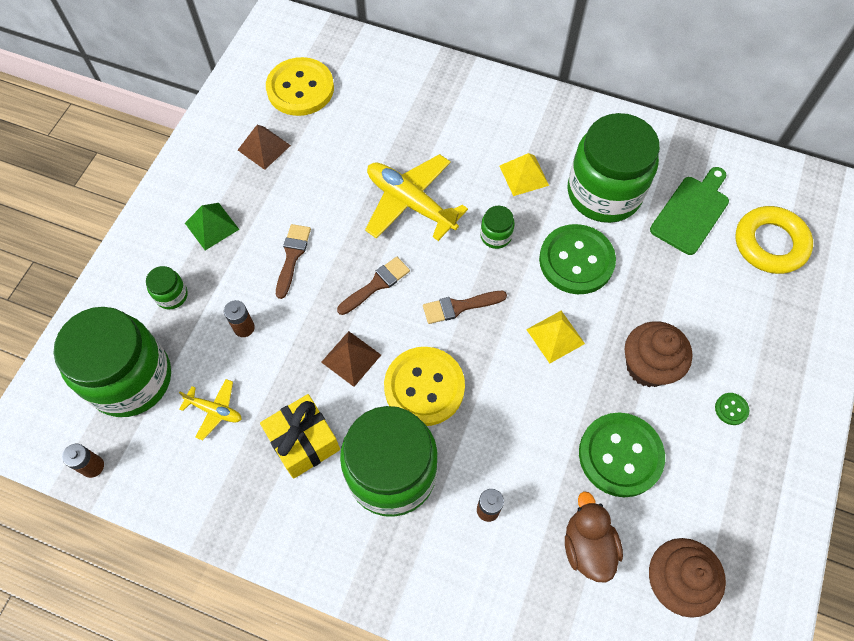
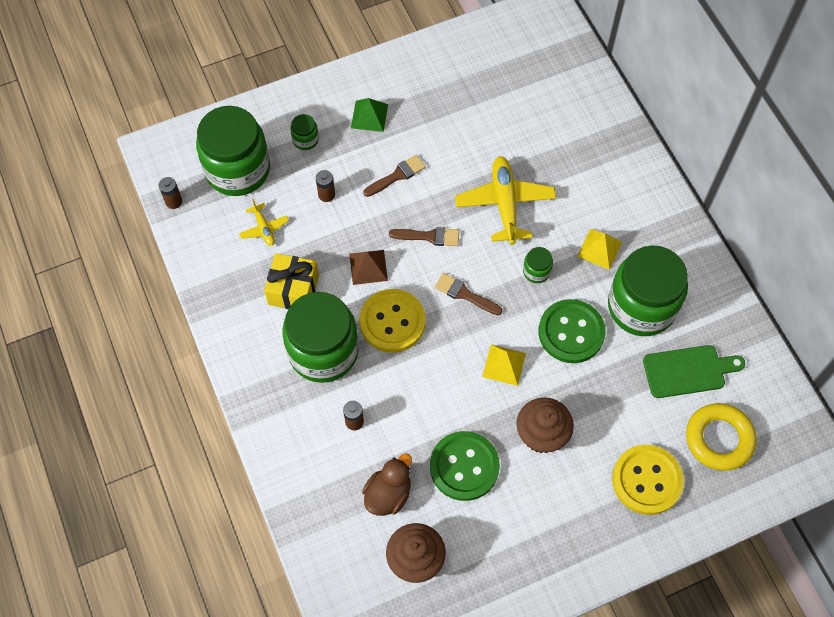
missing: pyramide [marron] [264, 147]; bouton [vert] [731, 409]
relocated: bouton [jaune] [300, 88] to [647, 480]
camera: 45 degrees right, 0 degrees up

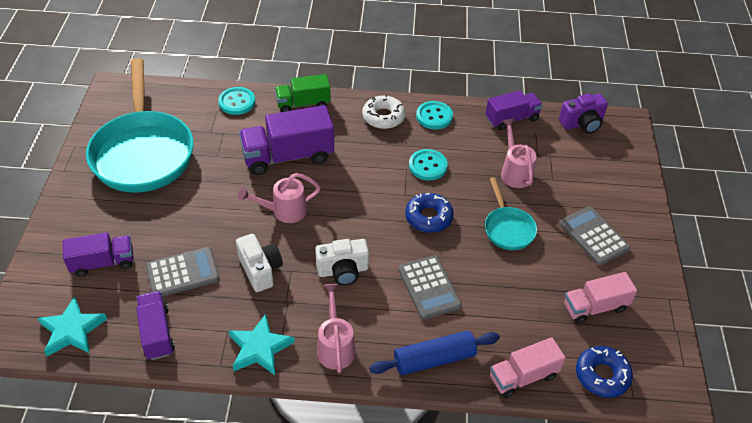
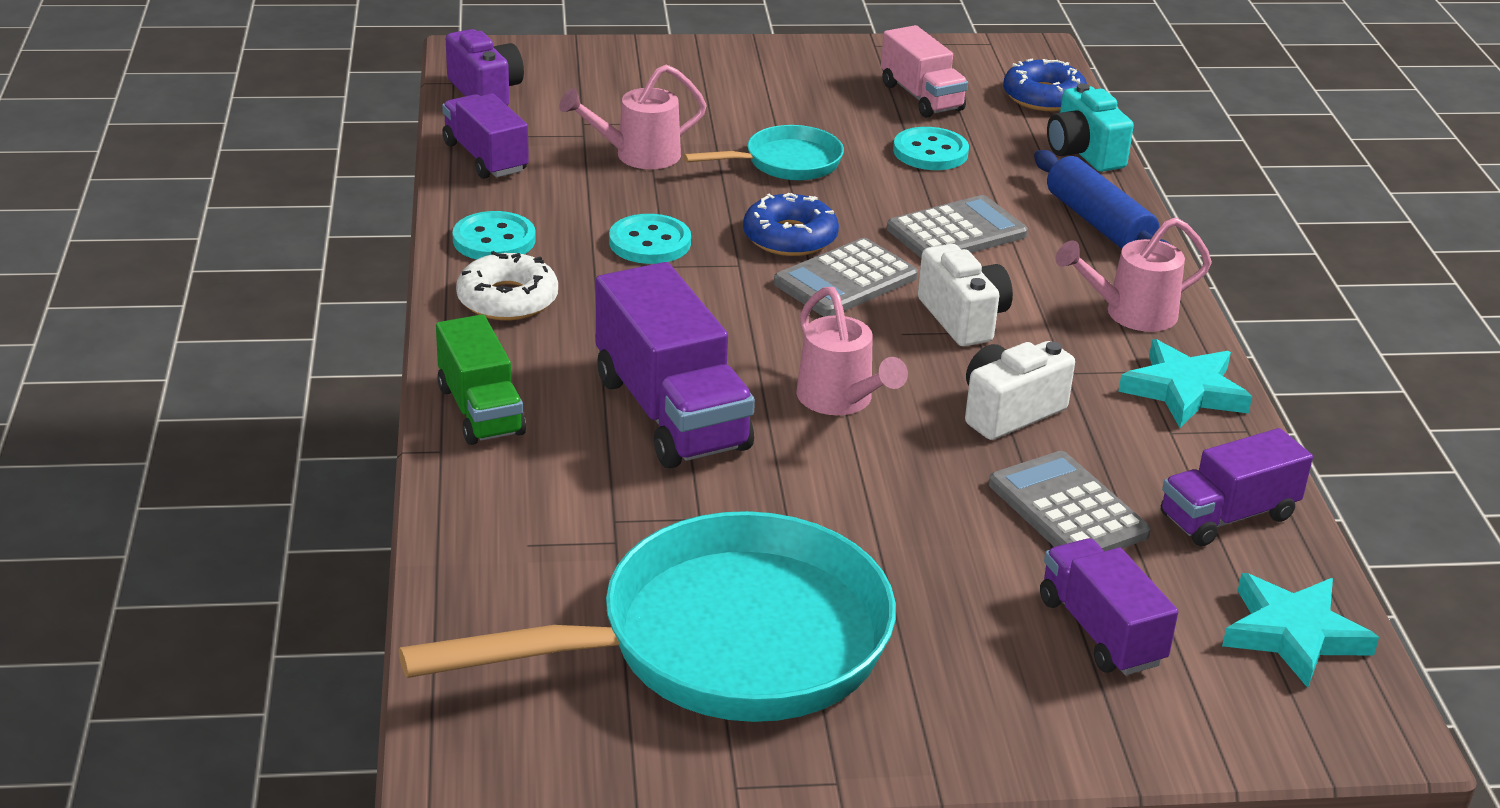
relocated: bouton [turquoise] [237, 102] to [930, 152]; calculatrice [gris] [594, 236] to [845, 280]
exchanged: camion [rose] [523, 377] to appareil photo [turquoise] [1083, 153]
camera: 100 degrees left, 15 degrees down

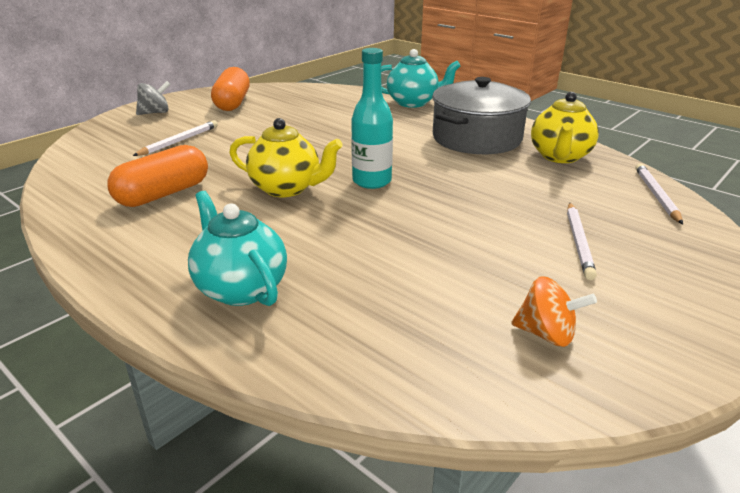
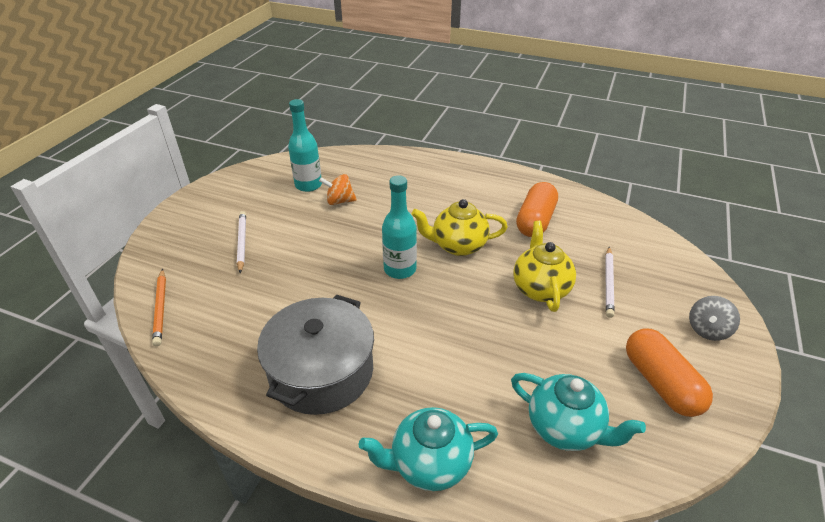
appeared: bouteille [turquoise] [308, 185]
relocated: théière [jaune] [560, 157] to [540, 288]; théière [turquoise] [241, 288] to [565, 428]; toupie [orange] [546, 334] to [339, 201]
colour: crayon [blanc] [656, 195] to crayon [orange] [161, 308]
camera: 160 degrees right, 10 degrees up

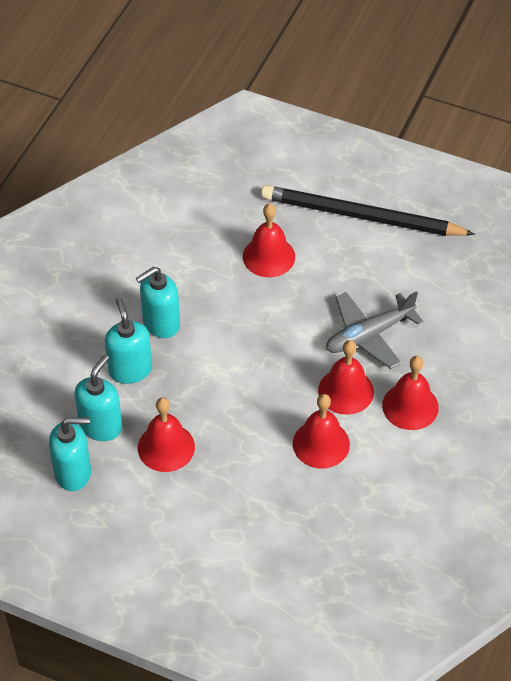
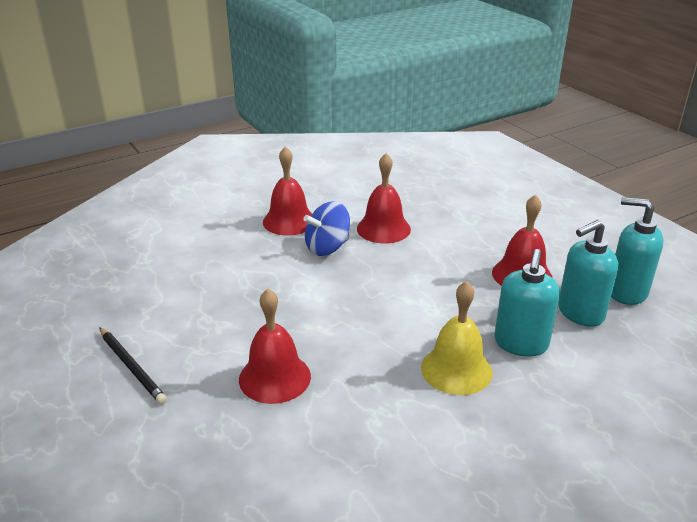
missing: avion [gris] [369, 335]
exchanged: distributeur de savon [turquoise] [161, 323] to cloche [jaune] [456, 369]; cloche [rouge] [346, 391] to toupie [bleu] [327, 248]
size: crayon [noir] [361, 216] = [132, 367] x0.48
camera: 145 degrees left, 20 degrees down

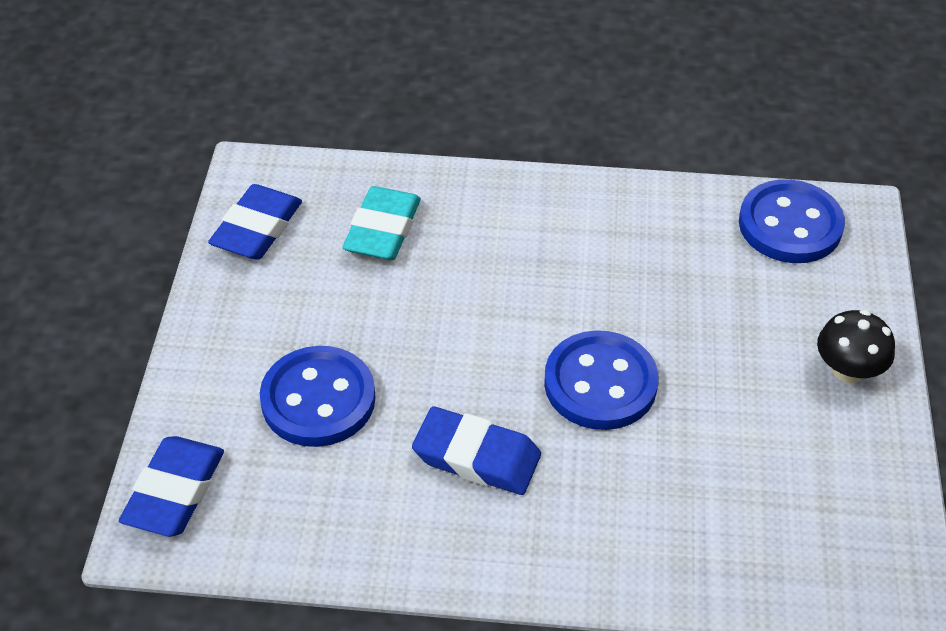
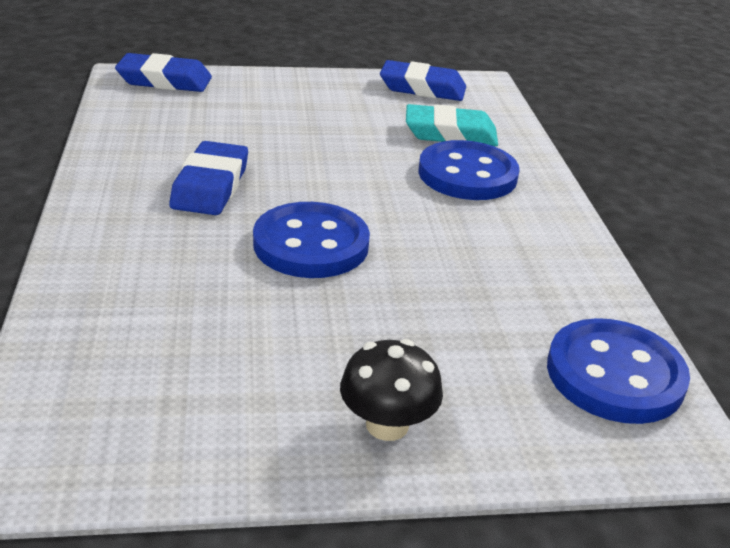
relocated: bouton [bleu] [318, 399] to [467, 175]
camera: 75 degrees right, 15 degrees down

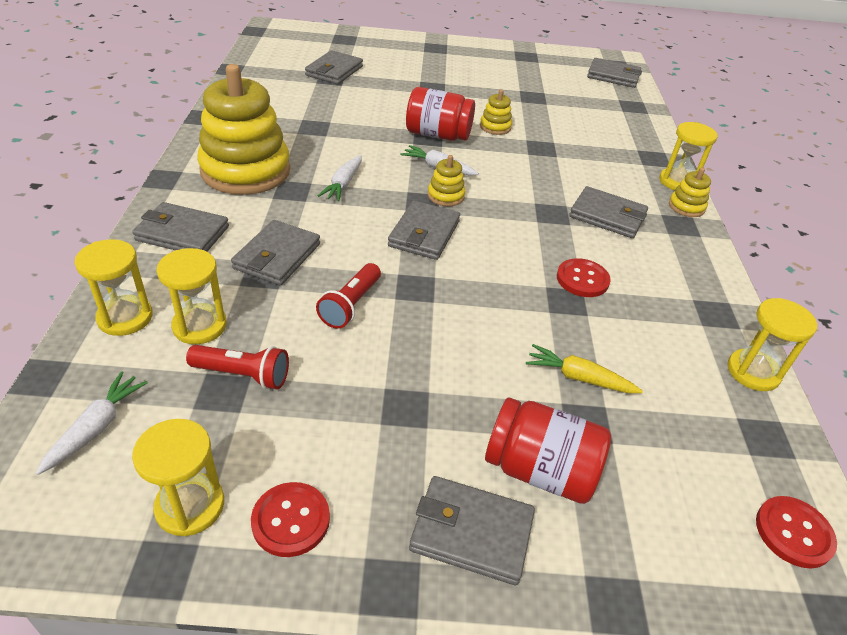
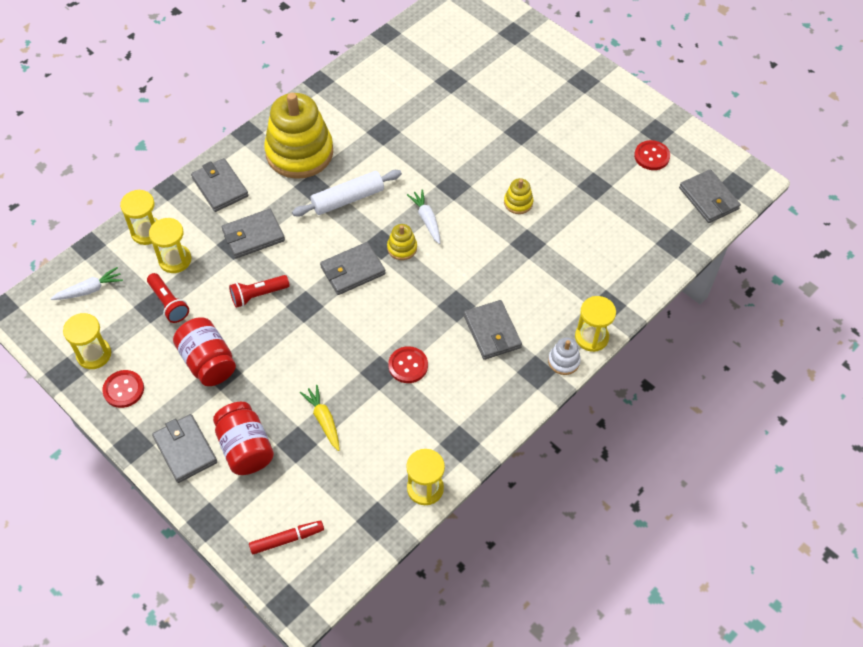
missing: portefeuille [gris] [334, 71]
appeared: feutre [rouge] [287, 539]
relocated: bocal [rouge] [438, 135] to [208, 362]; bouton [rouge] [793, 533] to [651, 156]
exchanged: carotte [blanc] [343, 184] to rouleau à pâtisserie [blanc] [347, 199]
colour: jouet à empiler [jaune] [686, 207] to jouet à empiler [blanc] [563, 361]
camera: 45 degrees right, 15 degrees up

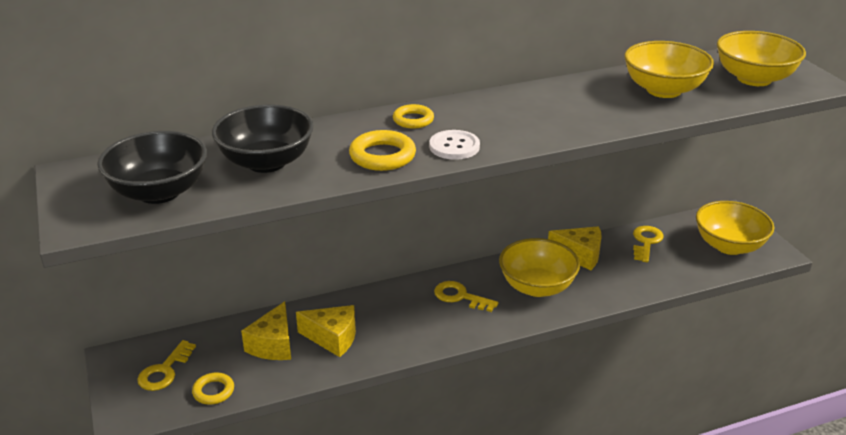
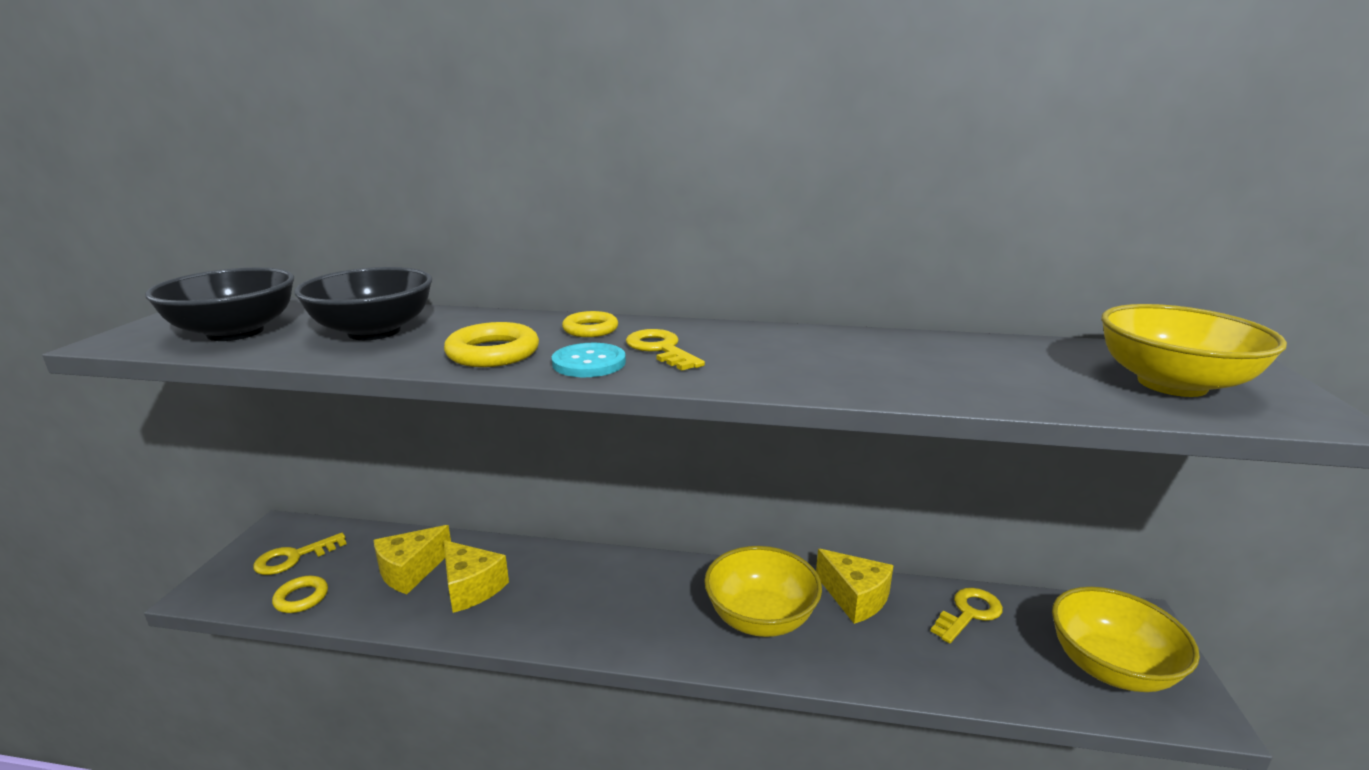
missing: bol [jaune] [663, 90]
relocated: clé [jaune] [460, 297] to [661, 349]
colour: bouton [blanc] [454, 146] to bouton [turquoise] [589, 363]
camera: 30 degrees right, 10 degrees down

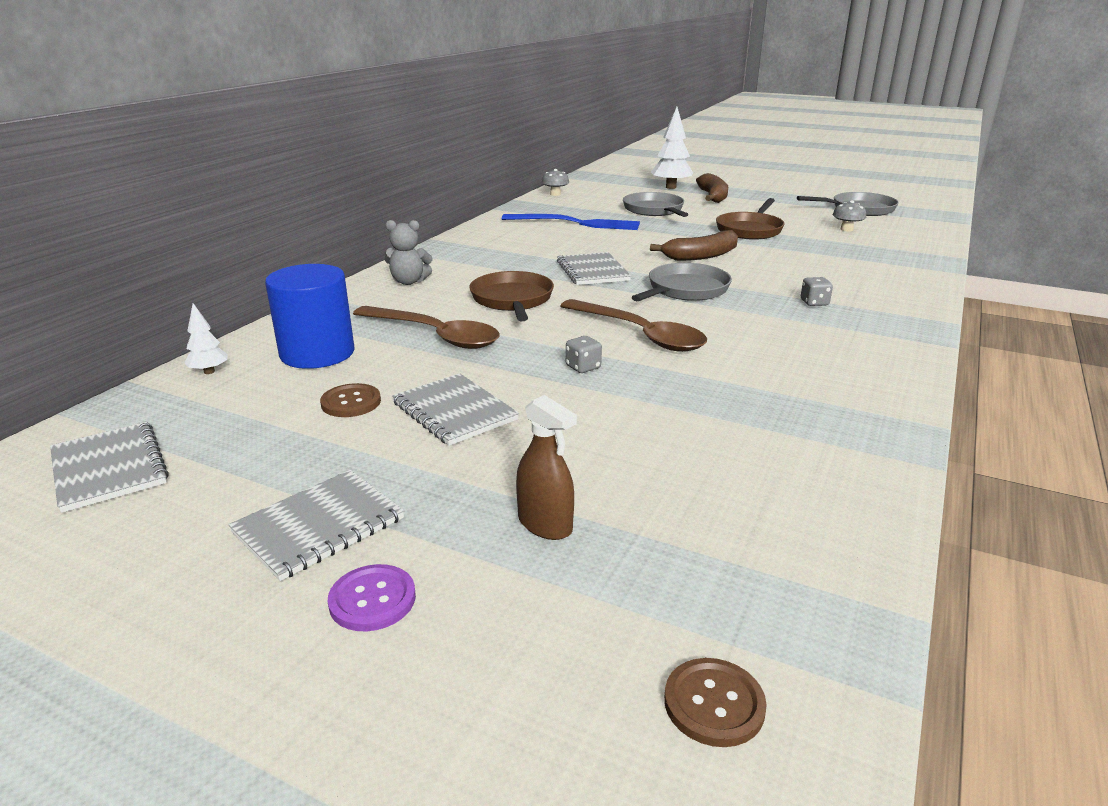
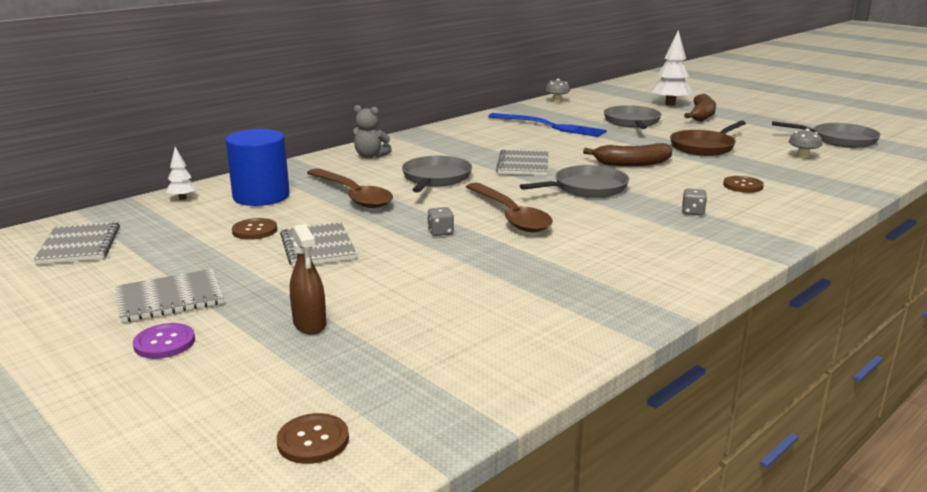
appeared: bouton [marron] [743, 186]
colour: poêle [marron] [512, 300] to poêle [gris] [436, 178]
camera: 20 degrees right, 5 degrees down

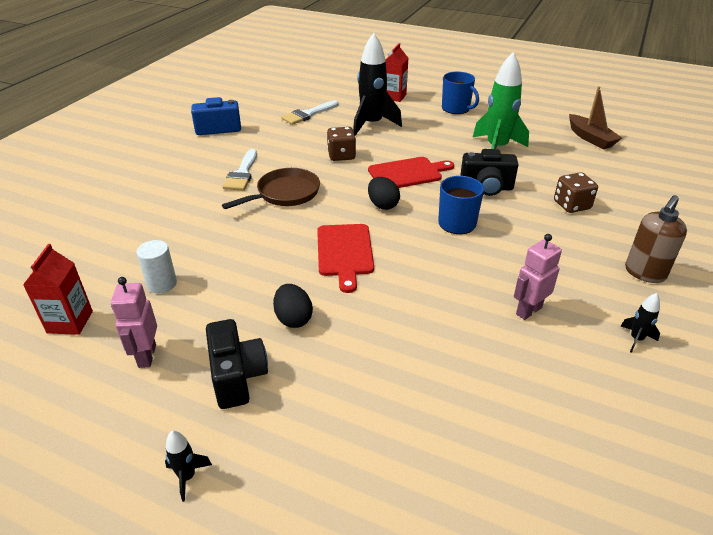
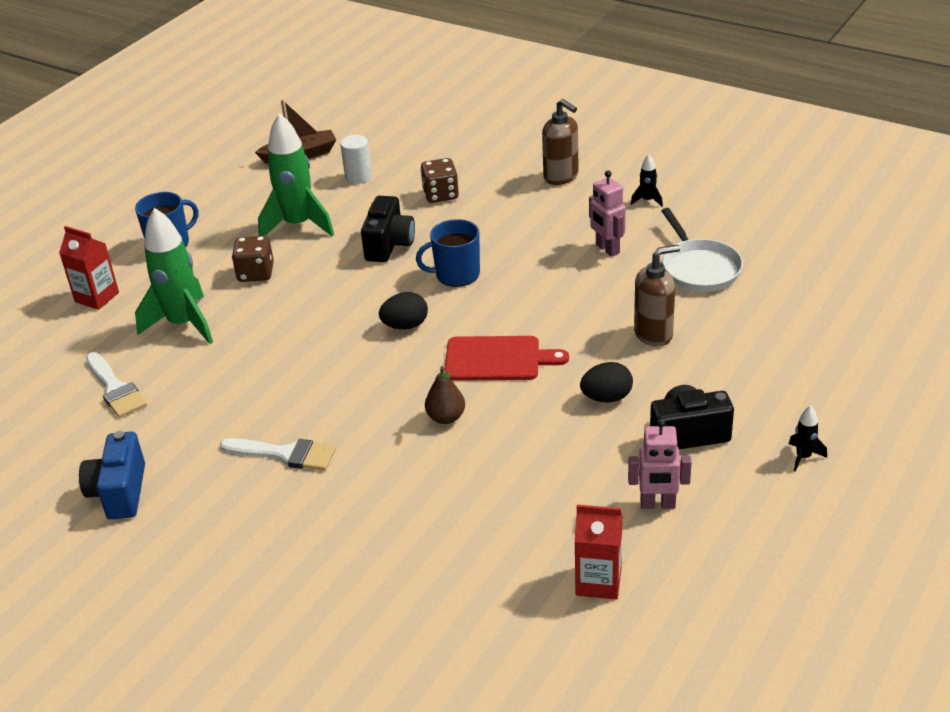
missing: planche à découper [rouge] [407, 173]; poêle [marron] [285, 194]
appeared: poêle [blanc] [699, 268]; distributeur de savon [marron] [654, 334]; poire [marron] [446, 417]
relocated: dé [marron] [341, 155] to [256, 273]; cylindre [blanc] [162, 284] to [358, 177]
colour: fusée [noir] [372, 124] to fusée [vert] [183, 324]
camera: 80 degrees left, 0 degrees up

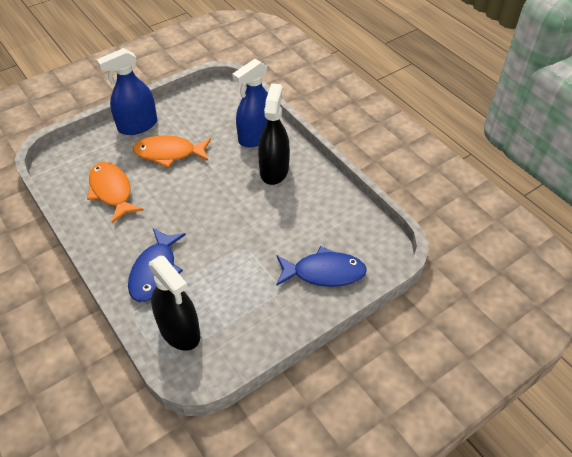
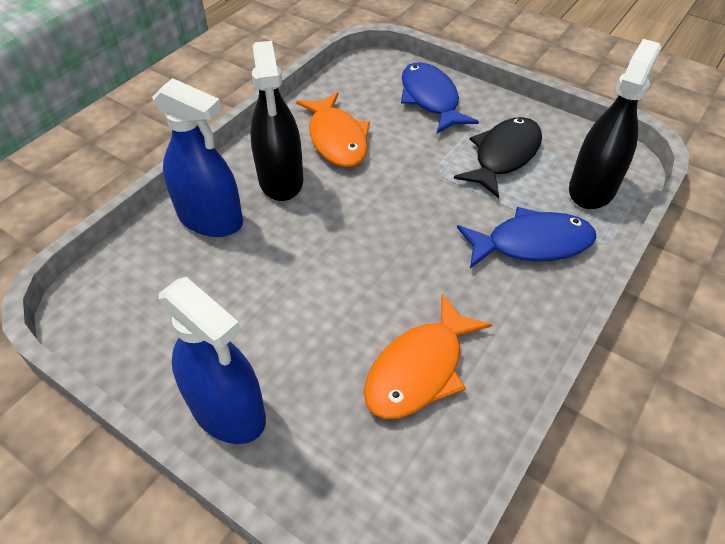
appeared: poisson [noir] [503, 156]
relocated: poisson [orange] [169, 153] to [337, 139]
spun: vaporisateur [noir] [274, 170] = [281, 179] 90 degrees counterclockwise
camera: 110 degrees left, 0 degrees up

